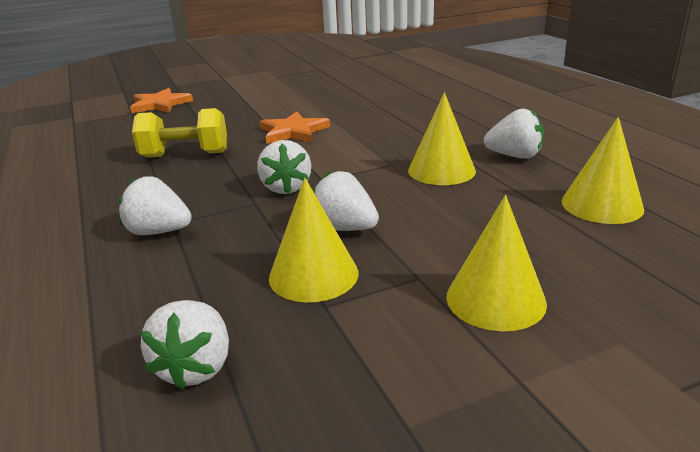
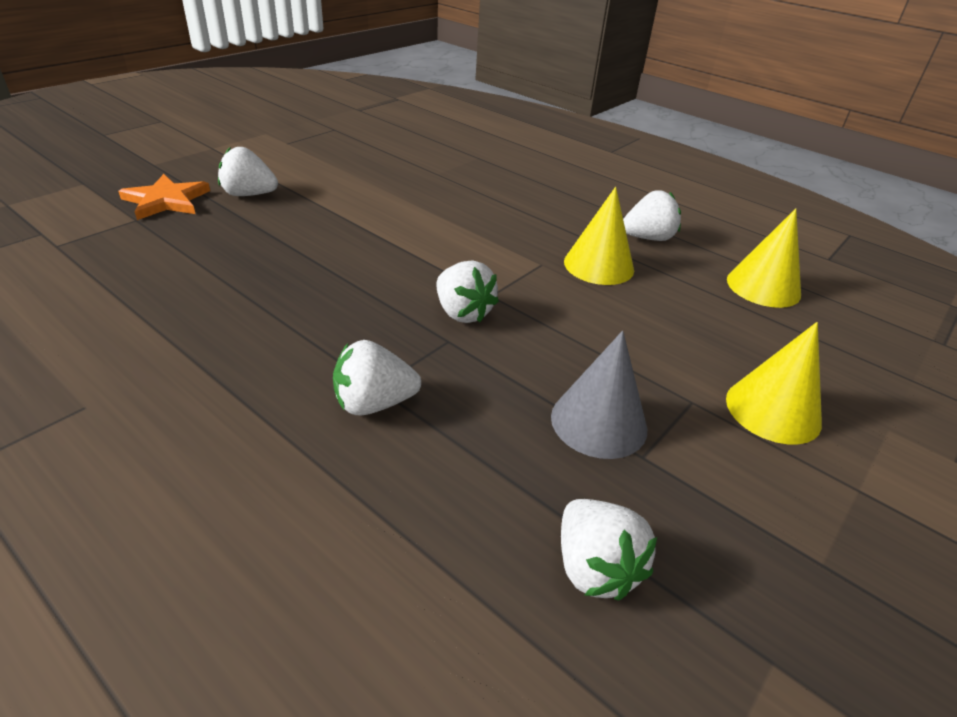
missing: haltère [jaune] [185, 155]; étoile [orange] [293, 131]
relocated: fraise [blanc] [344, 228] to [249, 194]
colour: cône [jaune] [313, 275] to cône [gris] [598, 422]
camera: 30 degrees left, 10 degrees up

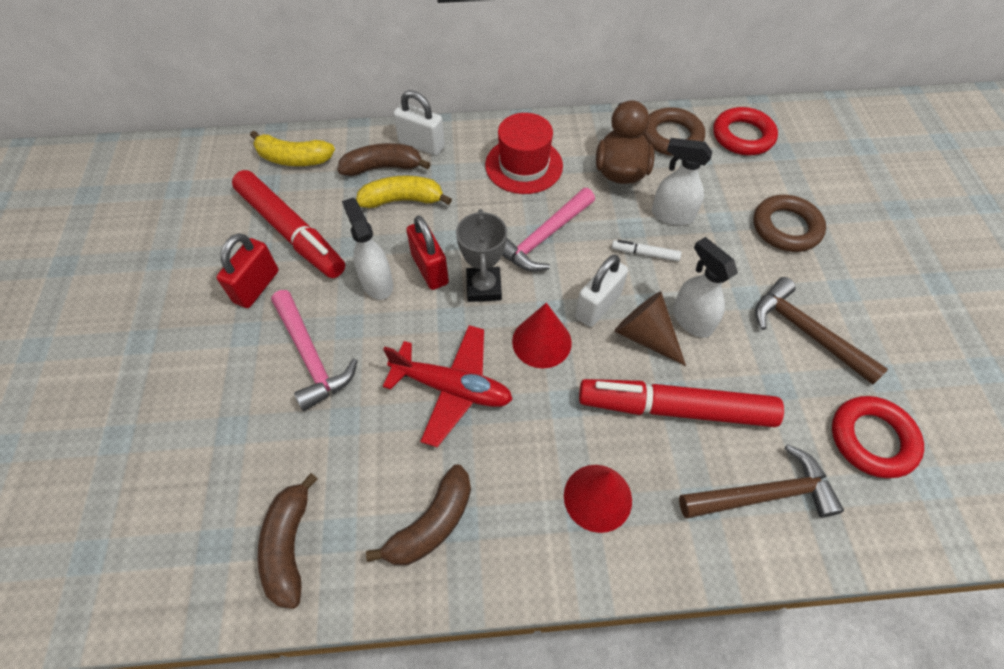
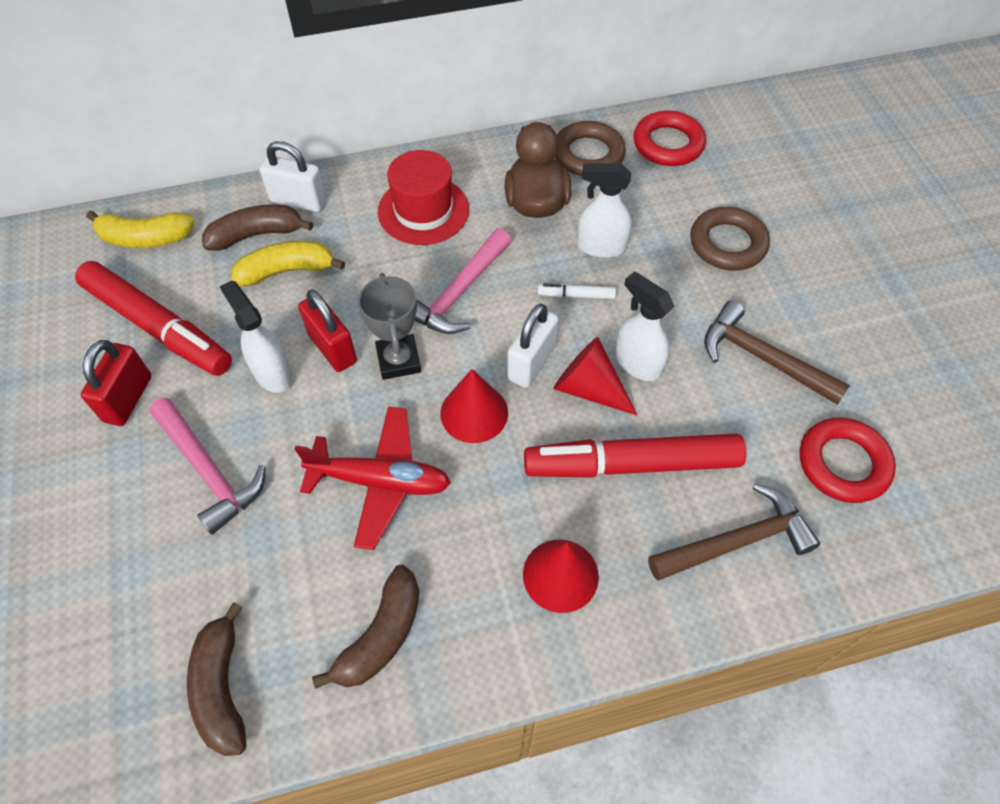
colour: cône [marron] [645, 335] to cône [rouge] [588, 388]
camera: 10 degrees left, 0 degrees up

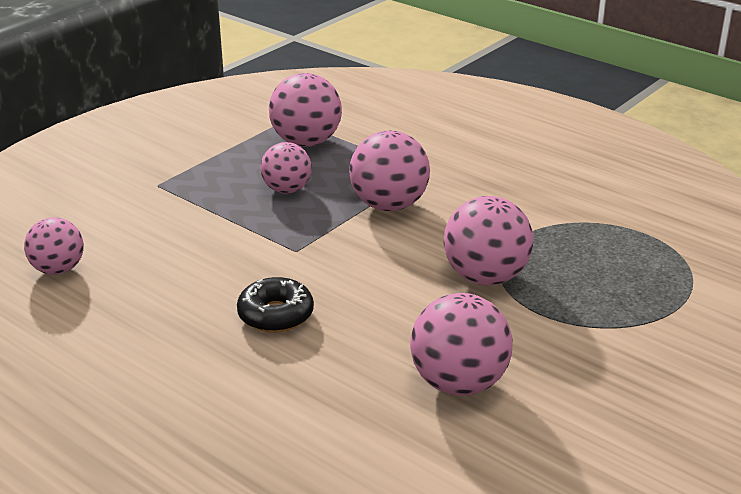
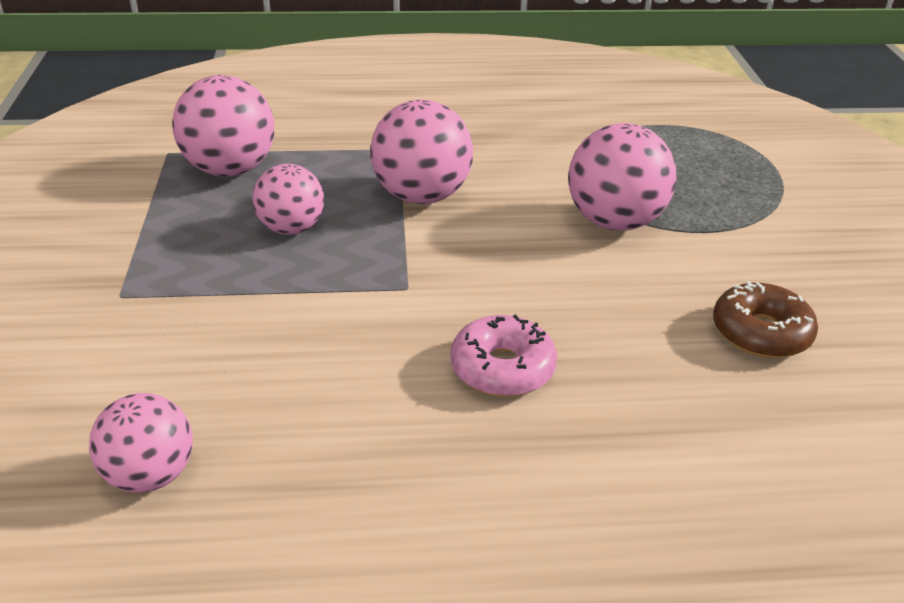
exchanged: balle [rose] [459, 383] to beignet [marron] [761, 333]
colour: beignet [noir] [275, 315] to beignet [rose] [502, 368]
camera: 45 degrees left, 5 degrees up

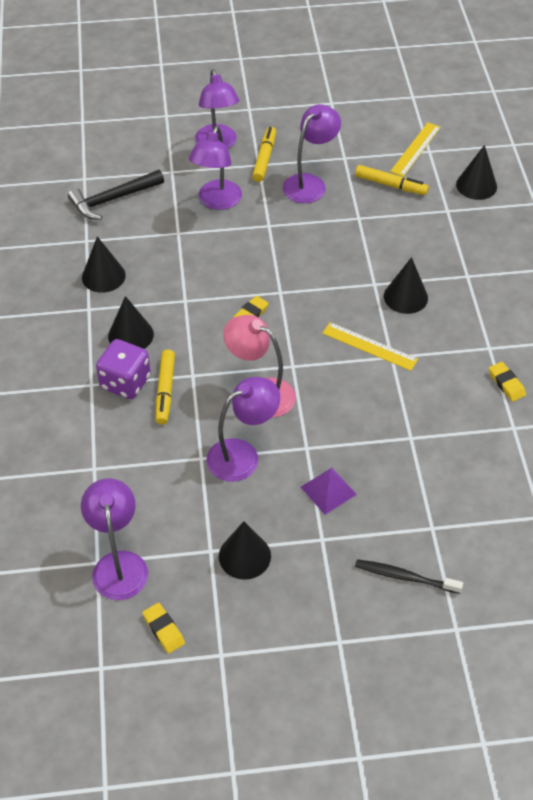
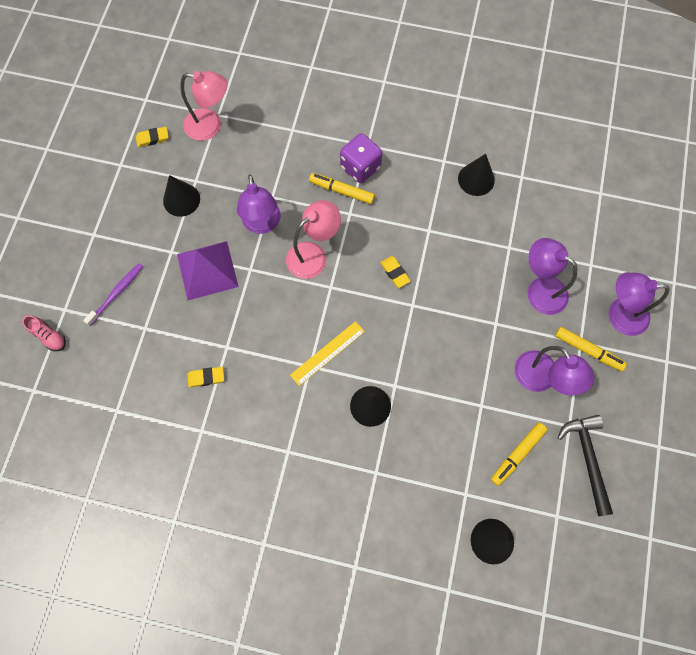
missing: règle [jaune] [415, 149]; cône [noir] [131, 335]
appeared: chaussure [rose] [49, 336]
relocated: marteau [noir] [113, 199] to [587, 459]; gomme [jaune] [506, 384] to [206, 377]
colour: lampe [violet] [119, 564] to lampe [rose] [210, 126]; brosse à dents [noir] [405, 577] to brosse à dents [violet] [117, 293]
size: pyramide [violet] [328, 490] = [207, 270] x1.68
camera: 110 degrees right, 20 degrees up

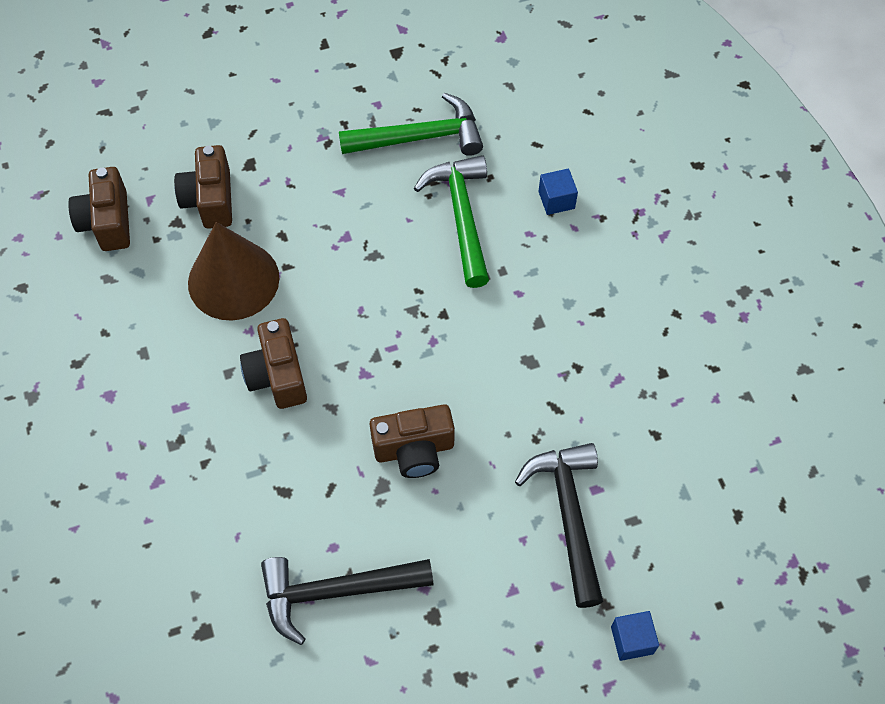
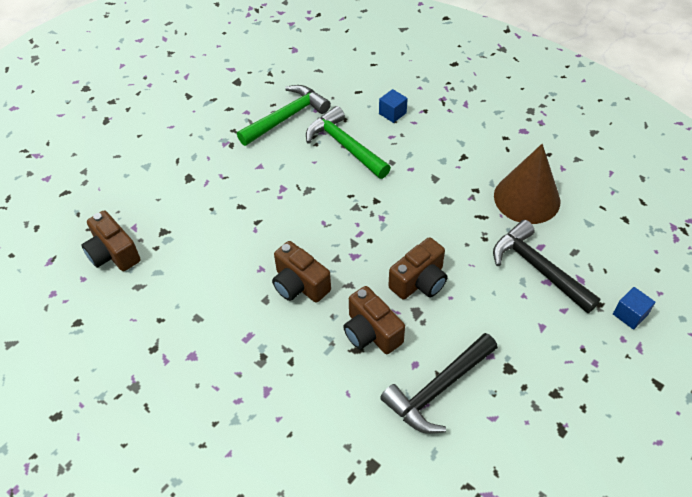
relocated: appareil photo [marron] [210, 200] to [371, 332]; cône [marron] [233, 280] to [527, 198]
camera: 30 degrees left, 10 degrees down

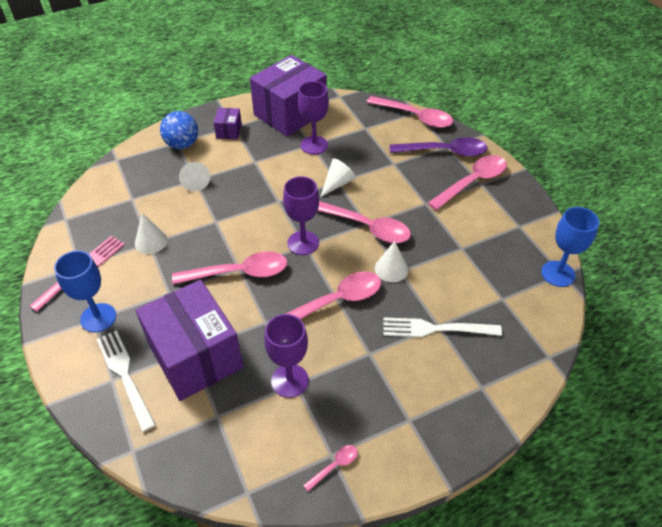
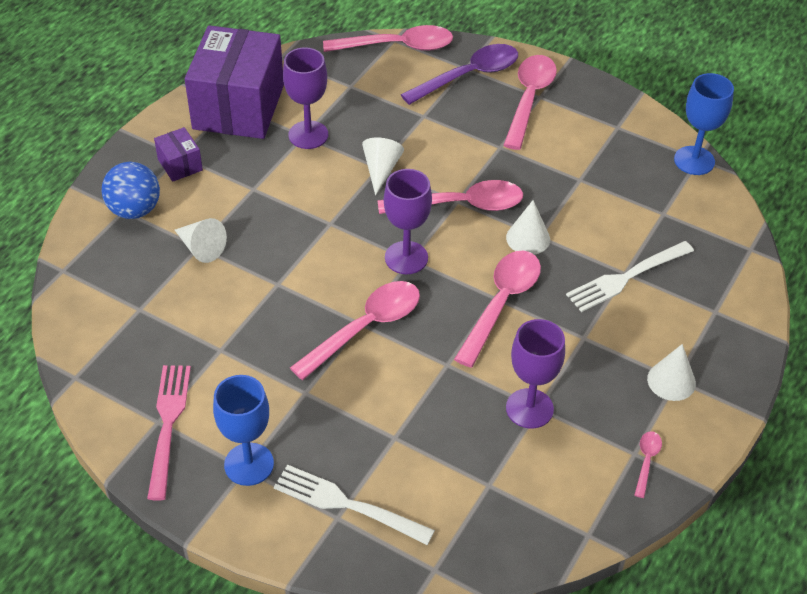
missing: boîte [violet] [195, 356]
relocated: cône [blanc] [151, 241] to [671, 381]
camera: 35 degrees left, 0 degrees up

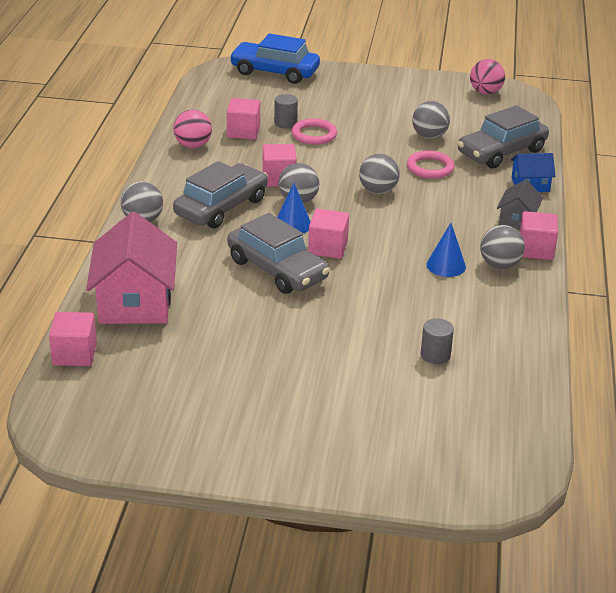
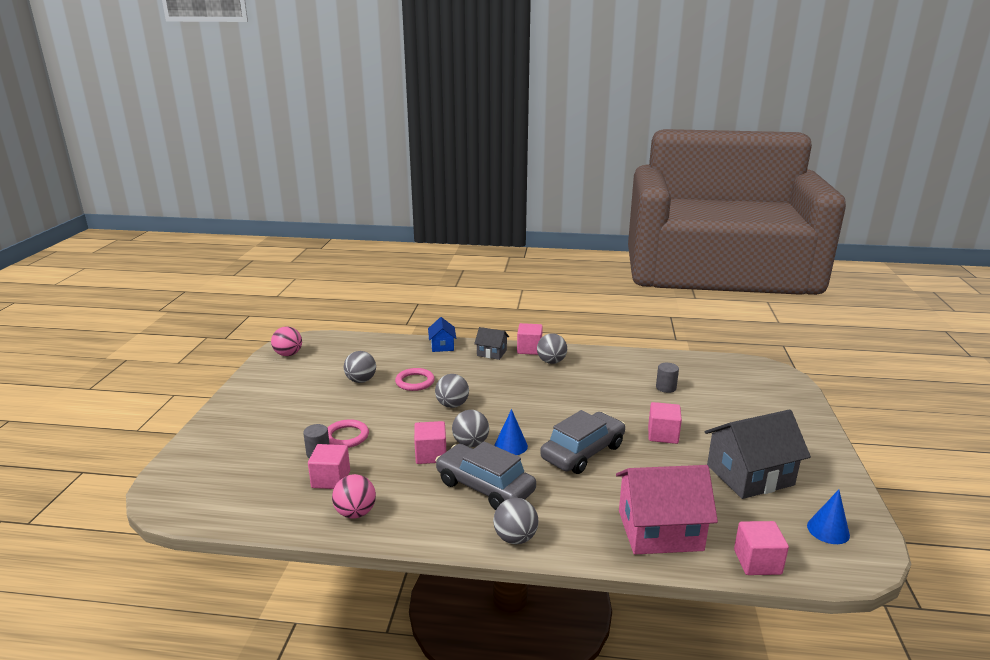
missing: voiture [bleu] [274, 72]; voiture [gris] [501, 152]
appeared: maison [gris] [750, 475]
relocated: cube [rose] [328, 248] to [663, 435]; cône [bleu] [446, 265] to [828, 530]
camera: 90 degrees left, 10 degrees down

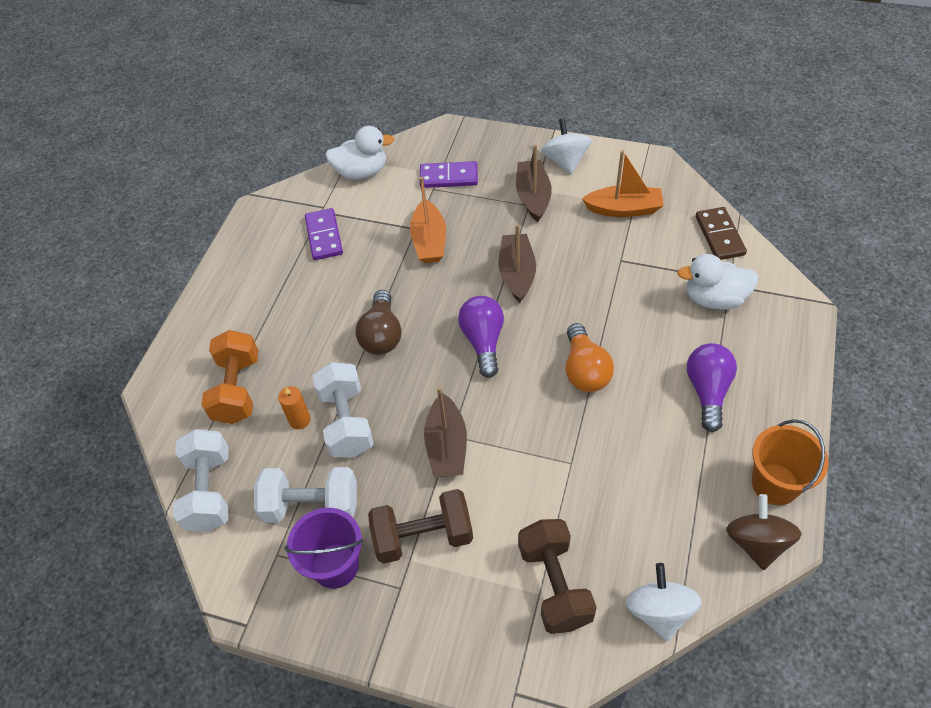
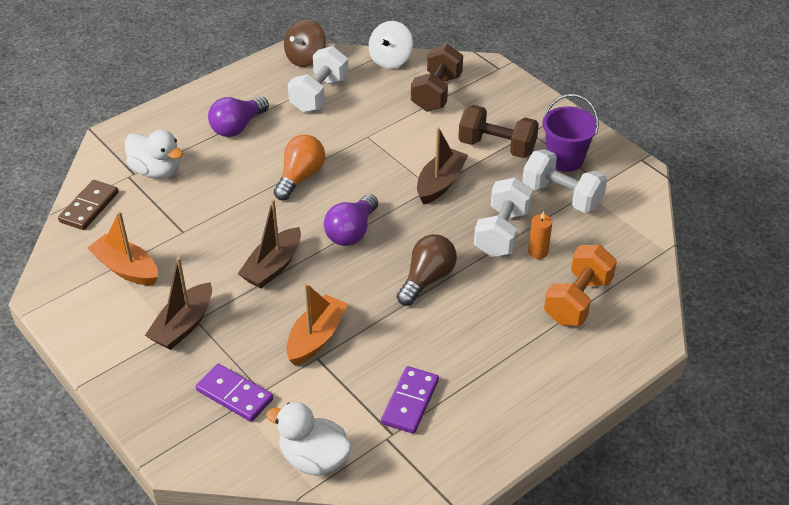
missing: toupie [blanc] [565, 161]; seau [orange] [775, 484]
relocated: haltère [blanc] [209, 491] to [319, 95]
camera: 150 degrees left, 10 degrees down

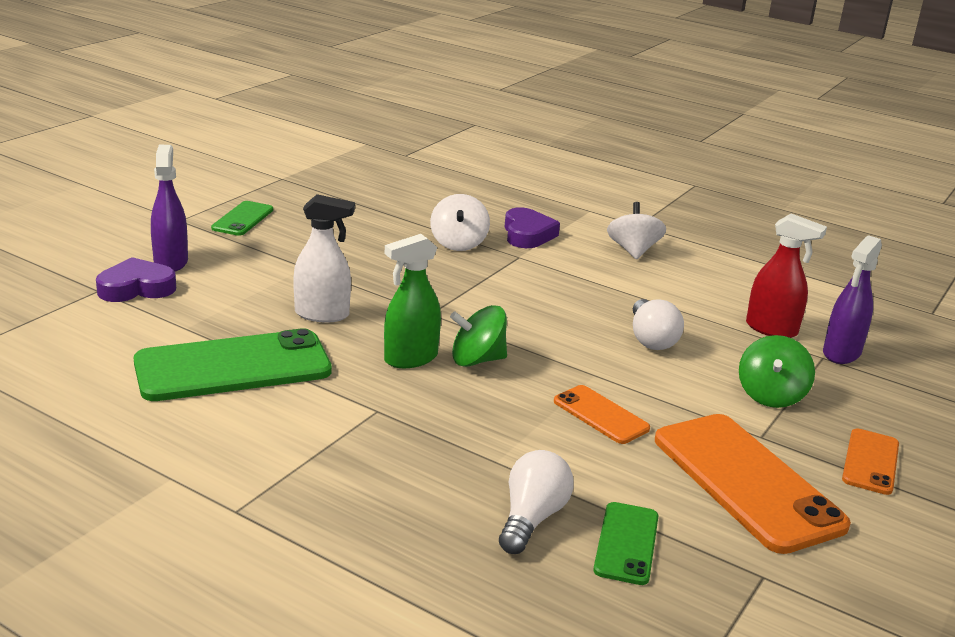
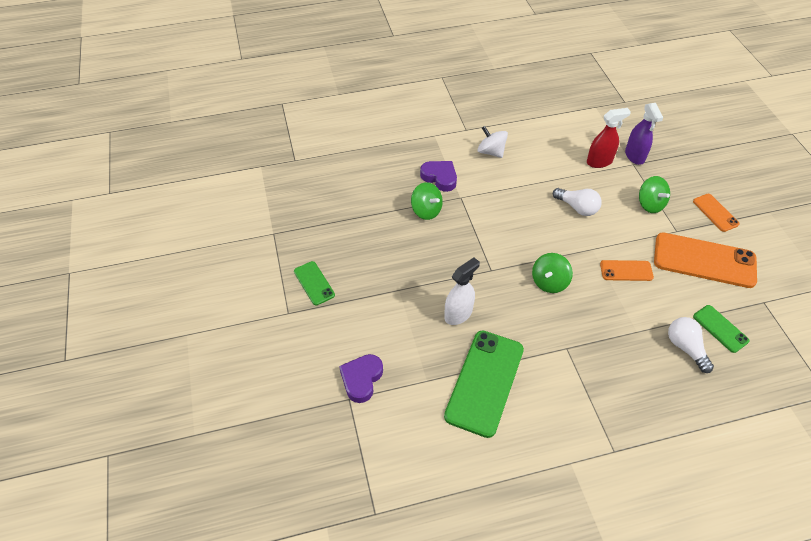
missing: vaporisateur [violet] [171, 262]; vaporisateur [vert] [410, 358]
colour: toupie [blanc] [458, 243] to toupie [vert] [426, 211]
camera: 45 degrees left, 25 degrees up

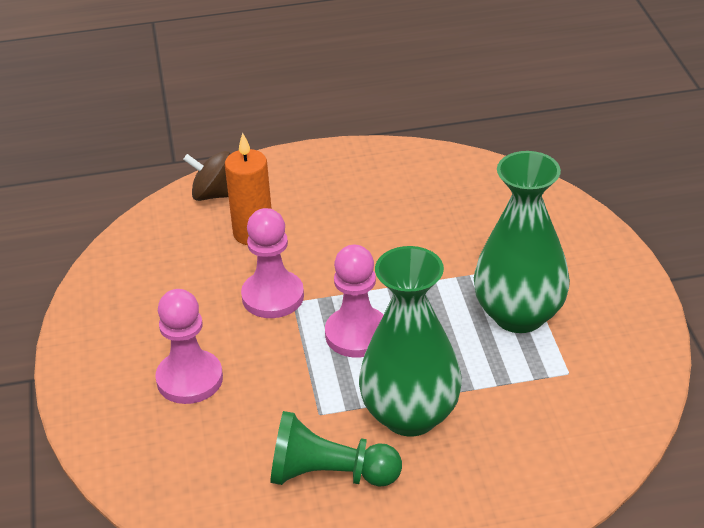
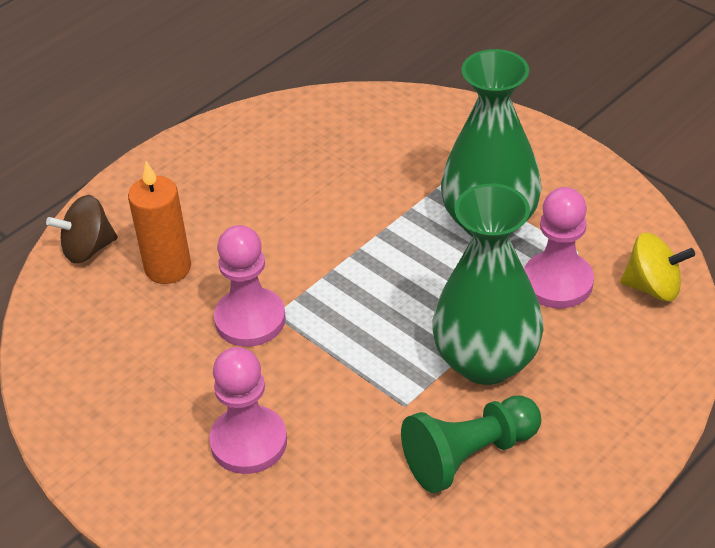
appeared: toupie [jaune] [653, 287]
relocated: pion [rose] [357, 334] to [557, 282]
camera: 35 degrees left, 5 degrees up

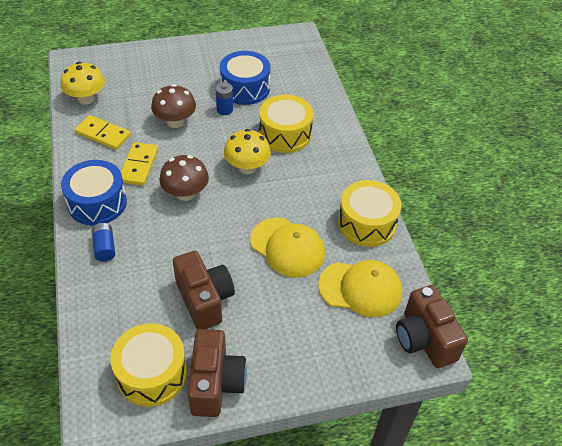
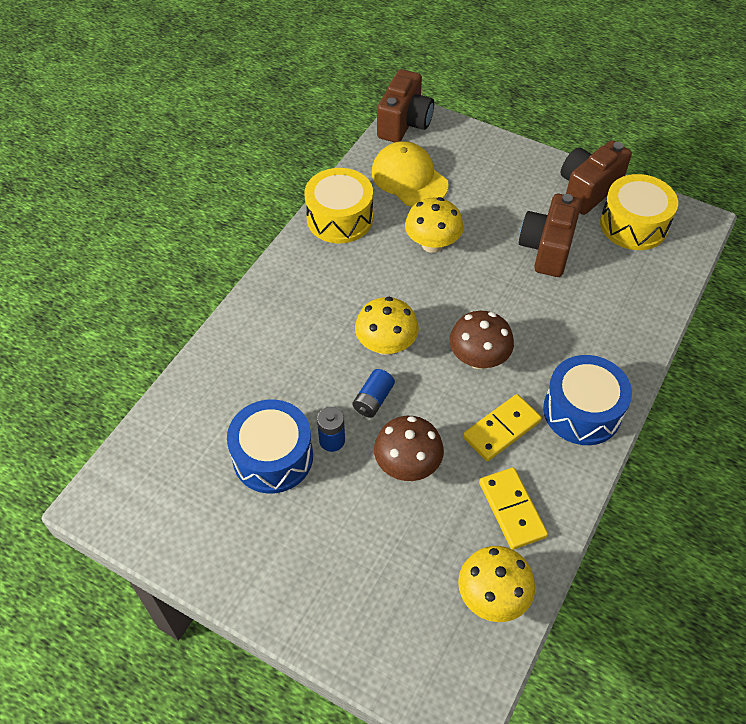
missing: tambour [jaune] [285, 134]
relocated: pile [bleu] [105, 247] to [373, 400]
exchanged: casquette [jaune] [287, 247] to champignon [jaune] [432, 244]
camera: 135 degrees left, 5 degrees up

